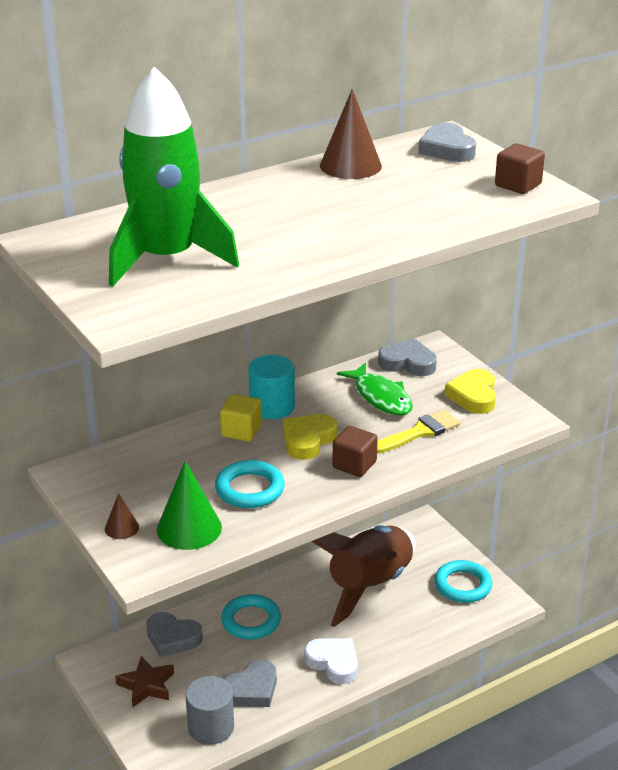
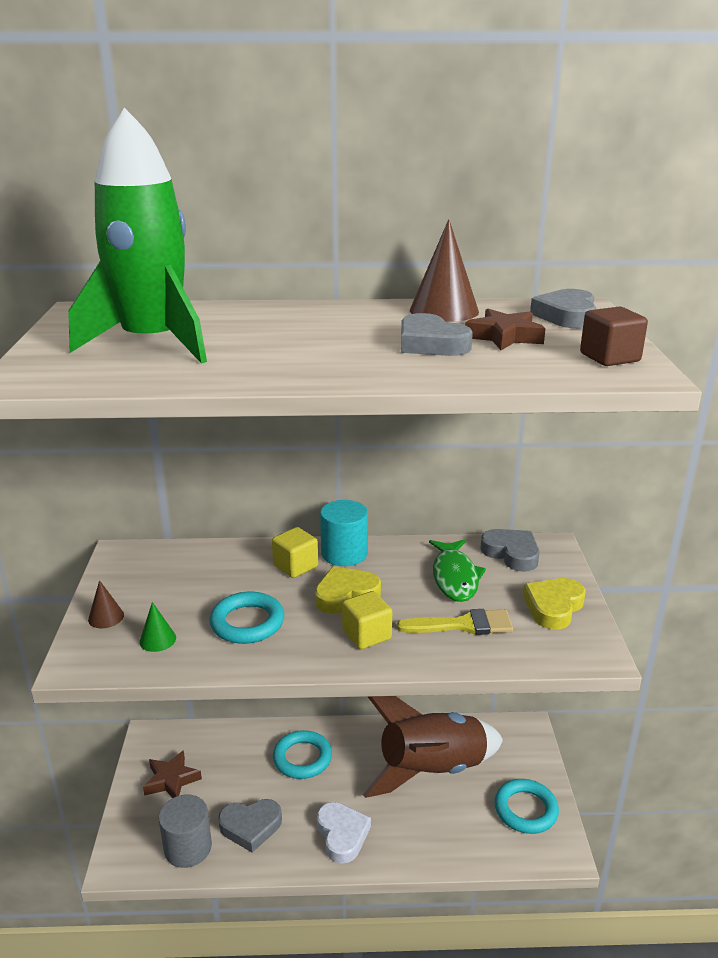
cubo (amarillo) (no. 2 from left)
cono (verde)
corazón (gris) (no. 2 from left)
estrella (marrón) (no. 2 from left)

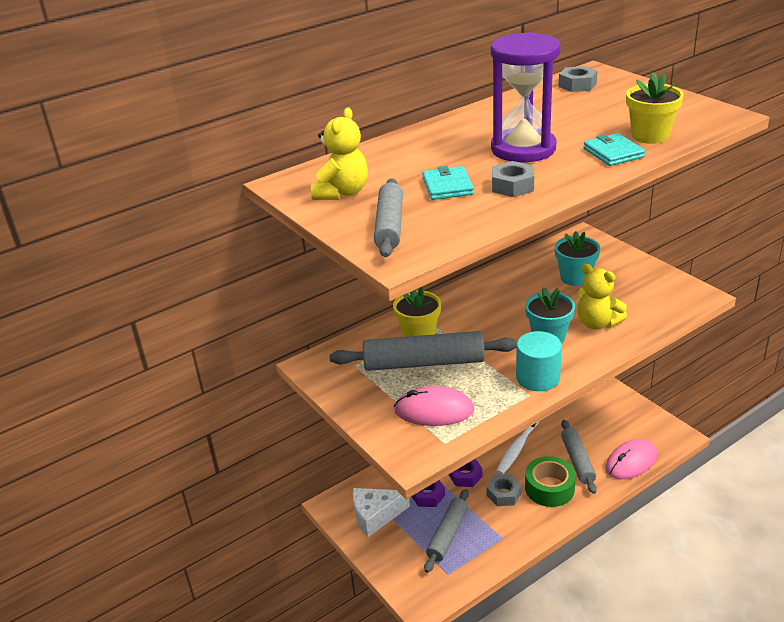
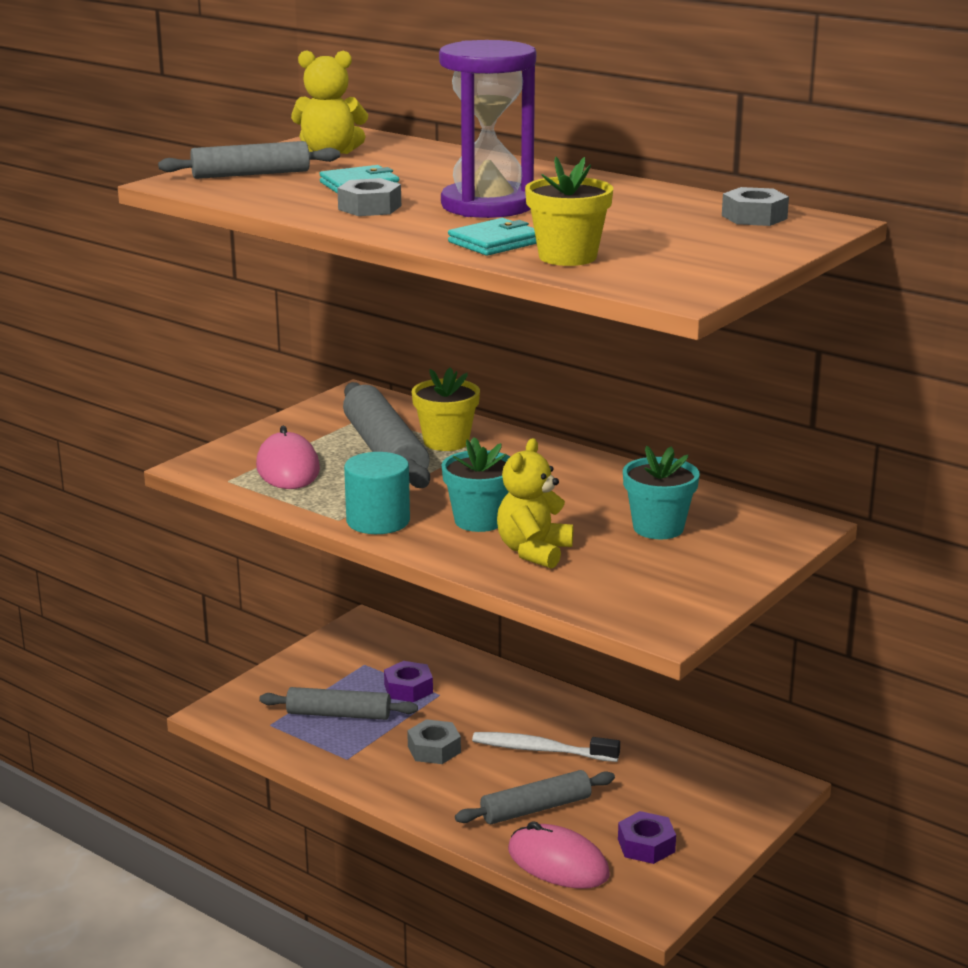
cinta adhesiva (verde)
tuerca (morado) (no. 2 from left)
queso (blanco)

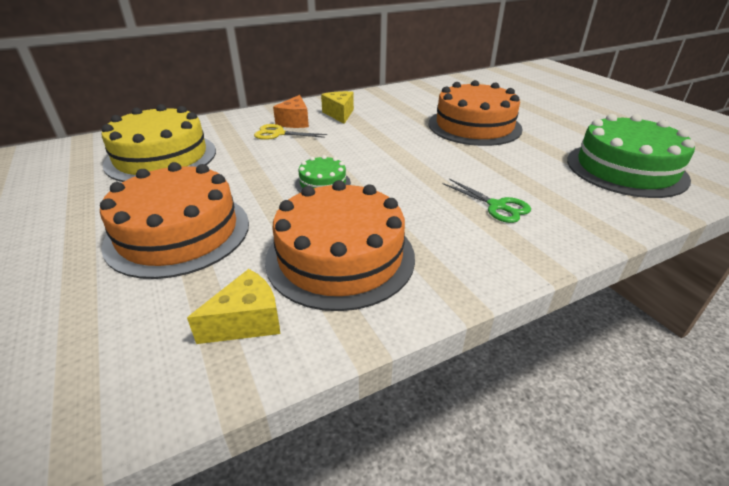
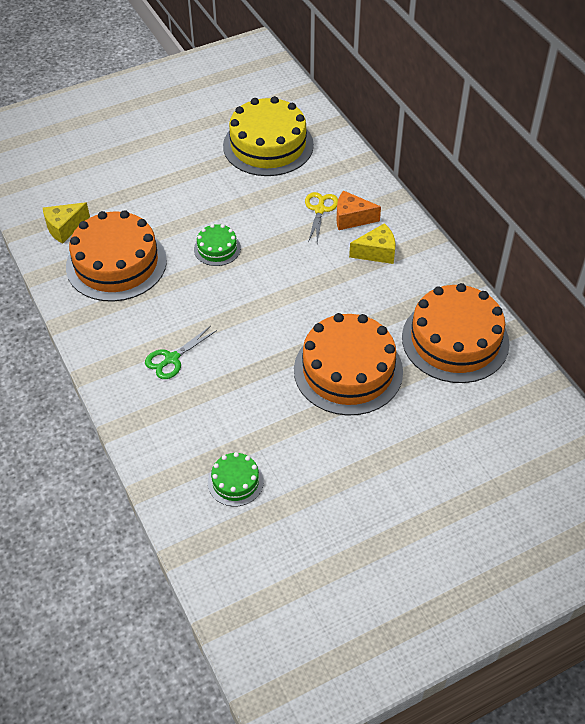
tarta (verde) (no. 2 from left)
tarta (naranja) (no. 3 from left)
queso (amarillo) (no. 1 from left)

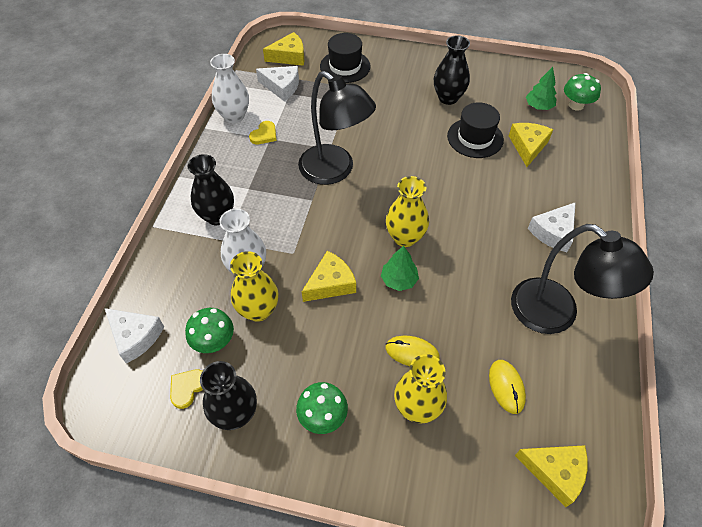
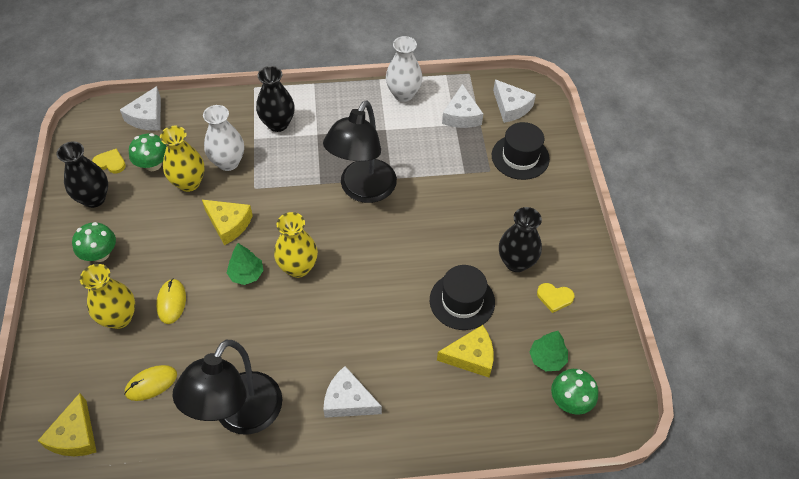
queso (blanco) (no. 4 from left)
corazón (amarillo) (no. 2 from left)

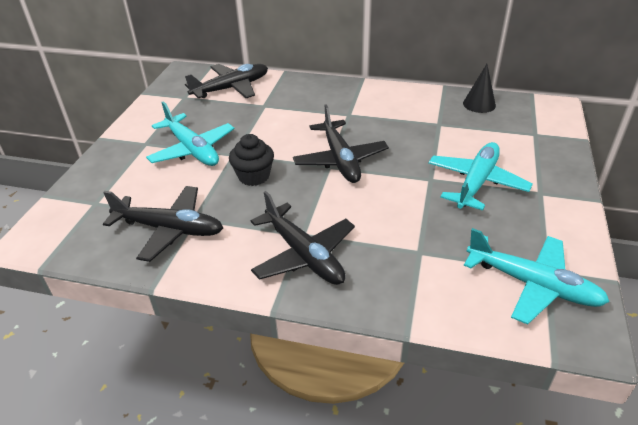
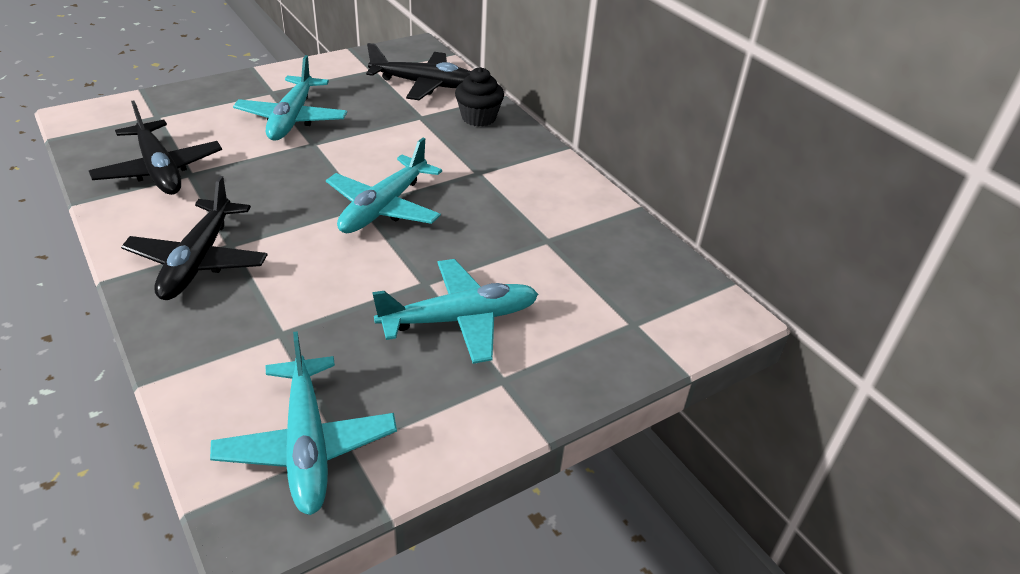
cono (negro)
avión (turquesa) (no. 3 from left)
magdalena (negro)

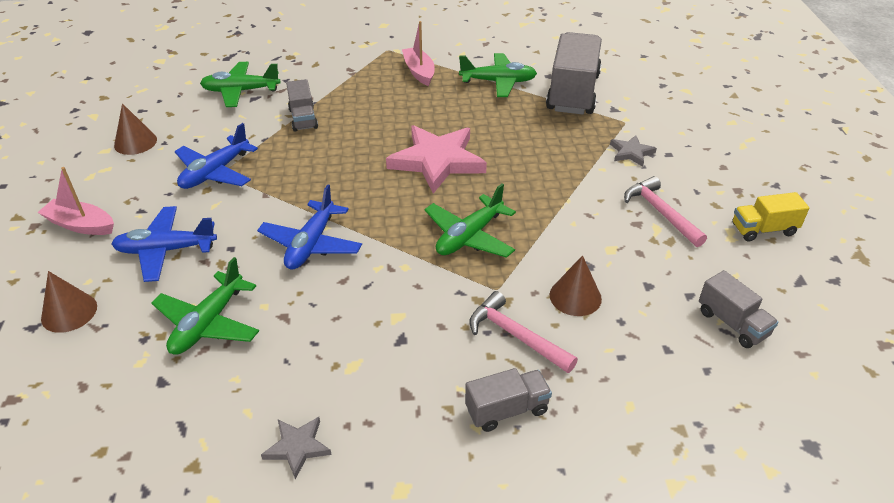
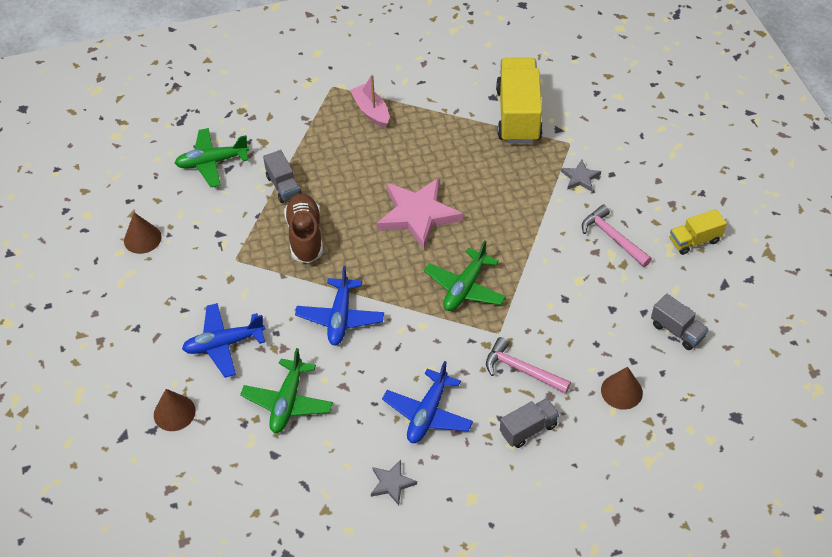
camión (amarillo) (no. 1 from left)
avión (verde) (no. 4 from left in the first image)
avión (azul) (no. 3 from left)
barco (rosa) (no. 1 from left in the first image)
cono (marrón) (no. 3 from left)
zapato (marrón)

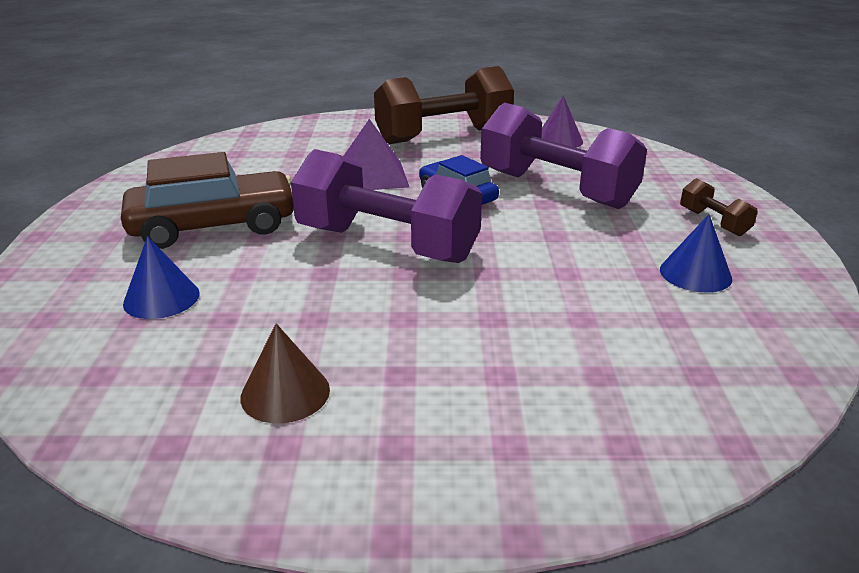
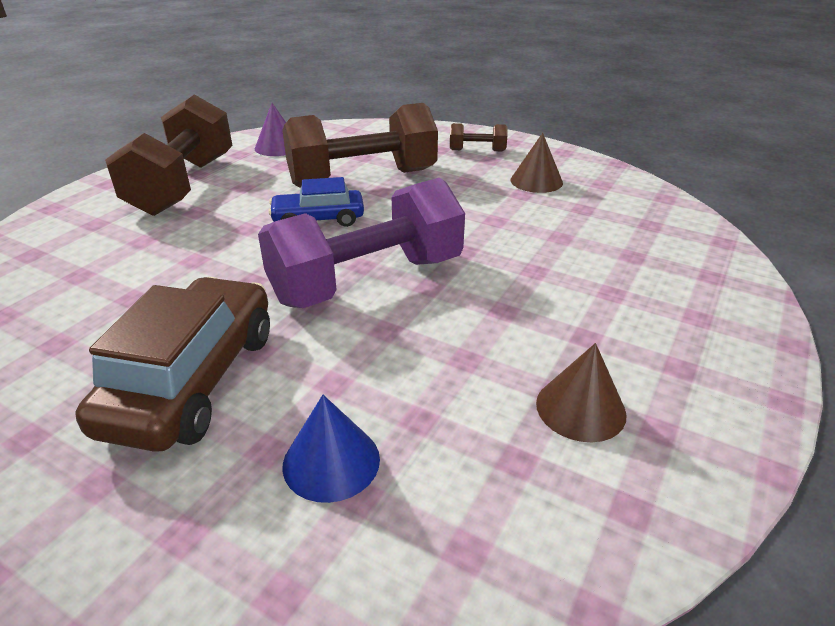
mancuerna (marrón) (no. 2 from left)
pirámide (morado)
cono (marrón) (no. 1 from left)

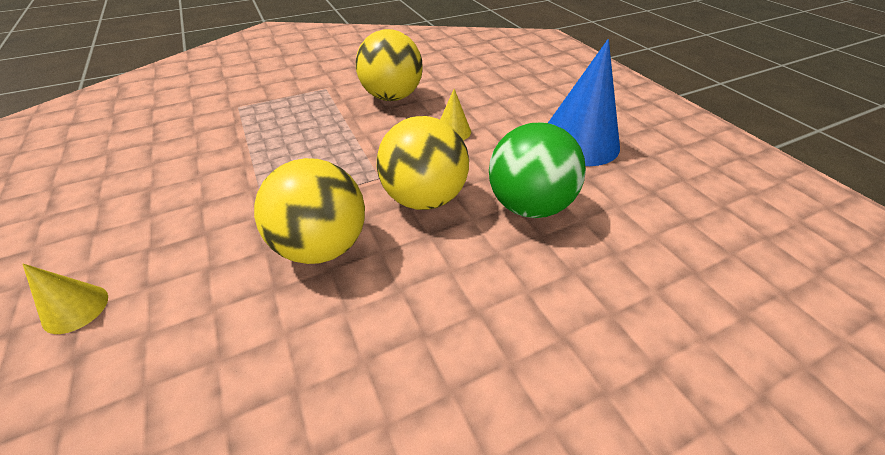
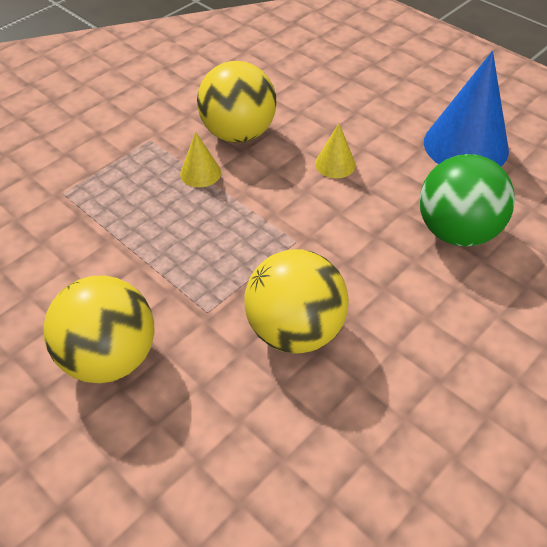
pelota (amarillo) (no. 1 from left)
cono (amarillo) (no. 1 from left)

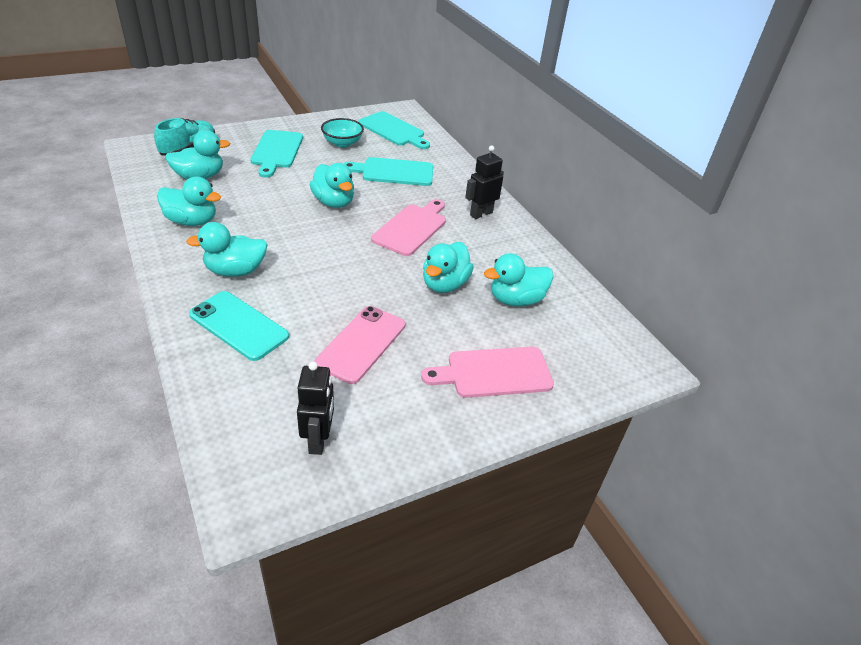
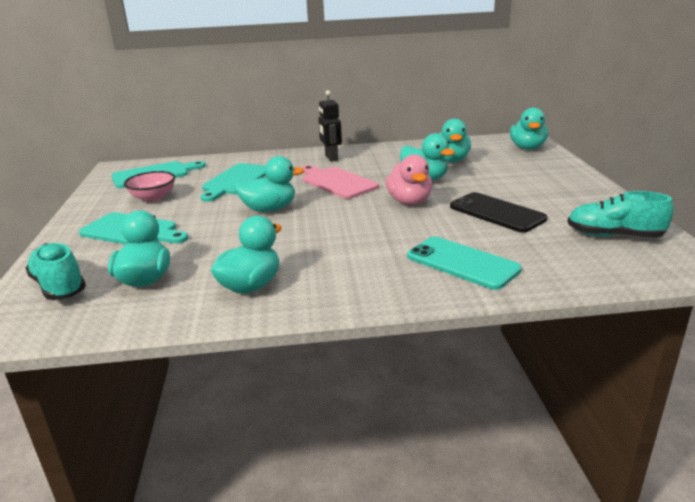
cuenco (rosa)
pato (turquesa) (no. 6 from left)
móvil (turquesa)
móvil (negro)
tabla de cortar (rosa) (no. 2 from left in the first image)
zapato (turquesa) (no. 2 from left)
pato (rosa)

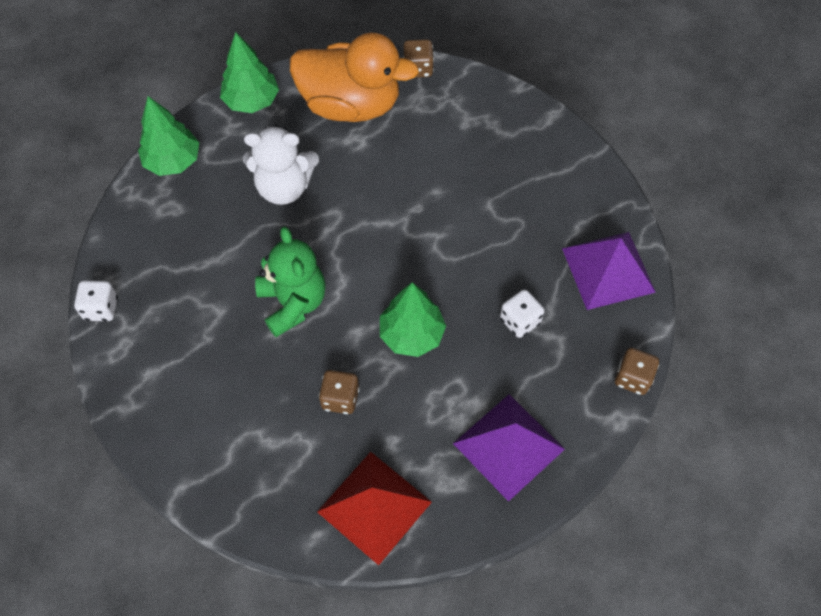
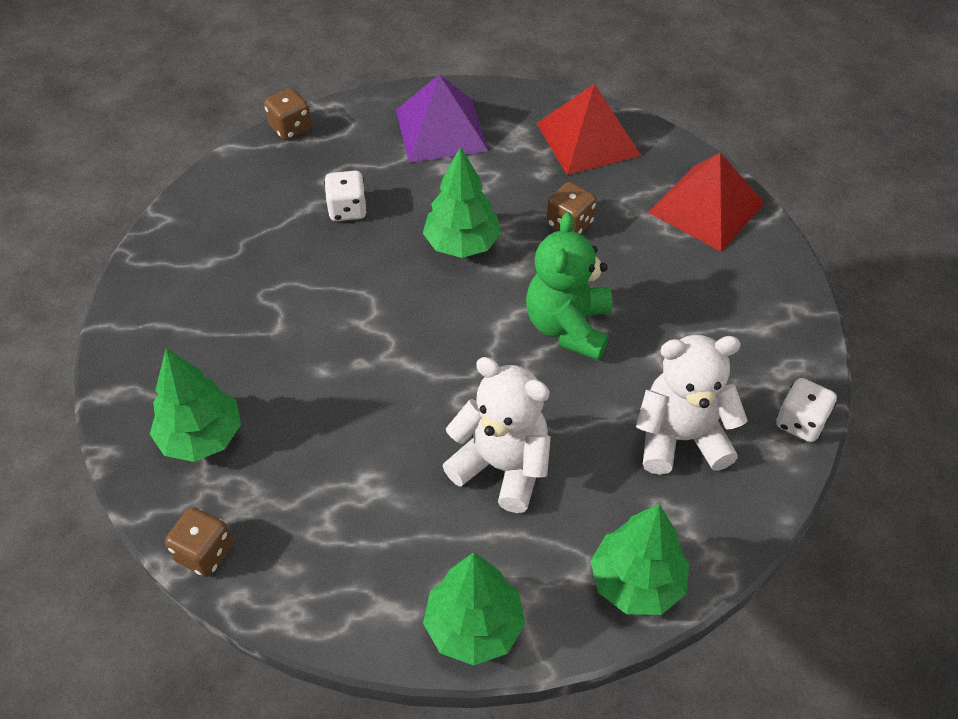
pato (naranja)
pirámide (morado) (no. 2 from left in the first image)
pirámide (rojo) (no. 2 from left)
osito (blanco) (no. 2 from left)
árbol (verde) (no. 1 from left)

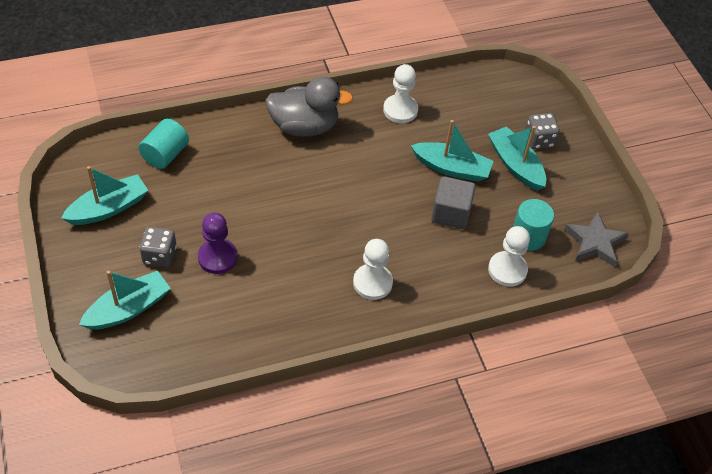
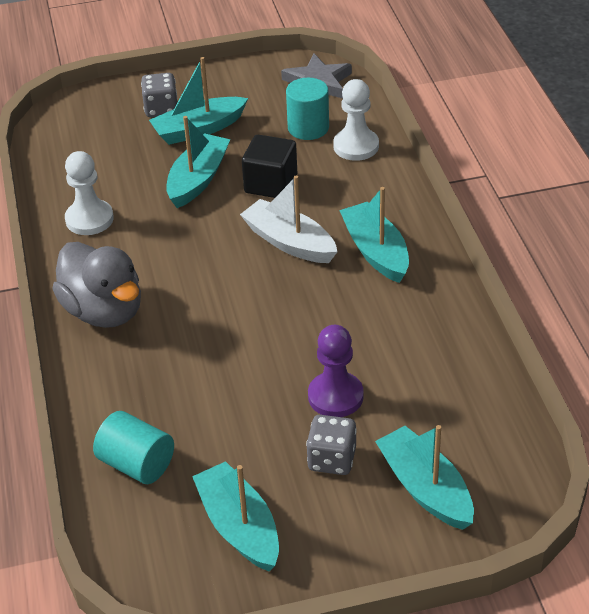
pato (gris)
cubo (negro)
barco (turquesa) (no. 4 from left)
barco (blanco)

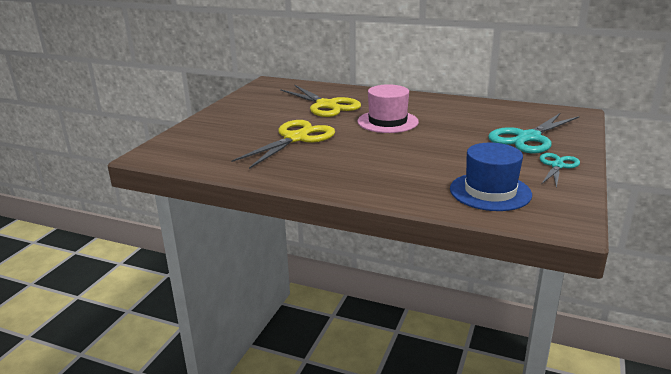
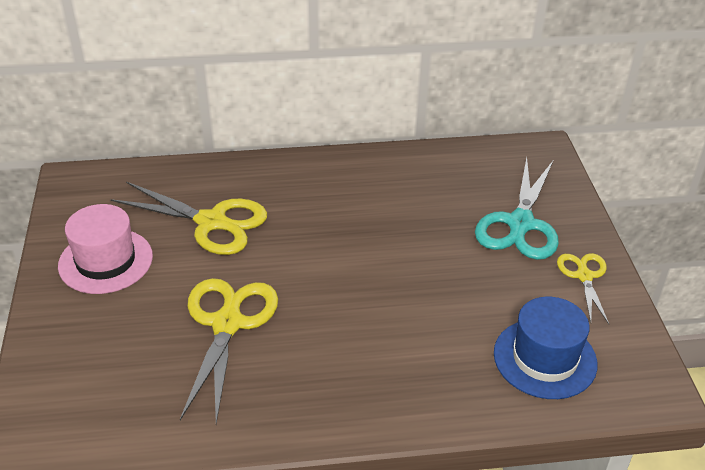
sombrero (rosa)
tijeras (amarillo) (no. 3 from left)

